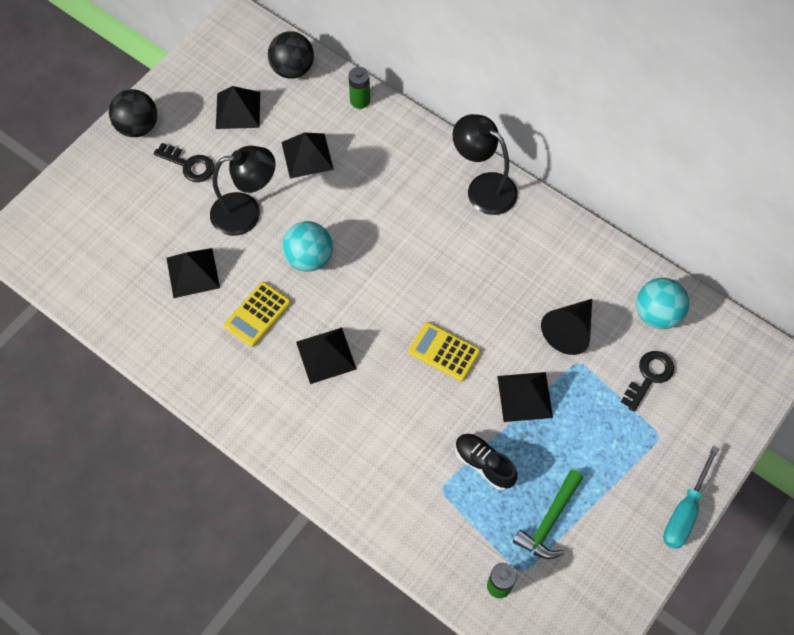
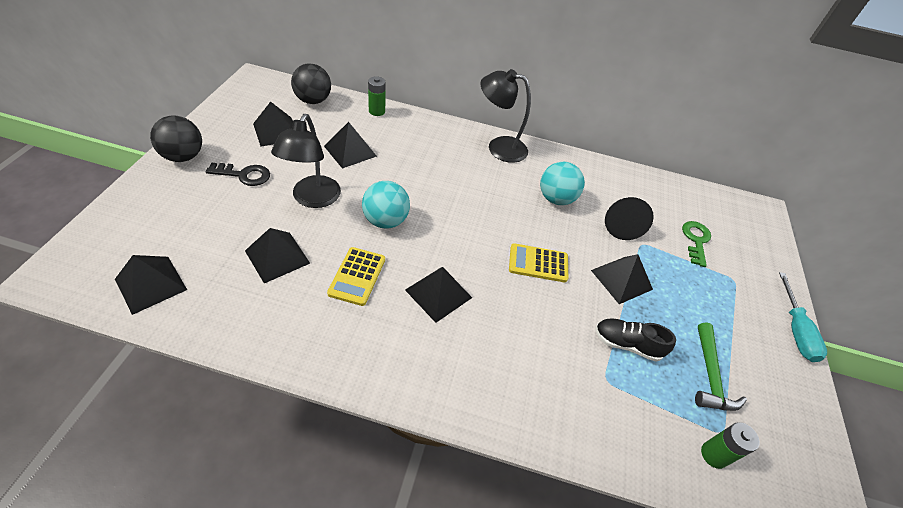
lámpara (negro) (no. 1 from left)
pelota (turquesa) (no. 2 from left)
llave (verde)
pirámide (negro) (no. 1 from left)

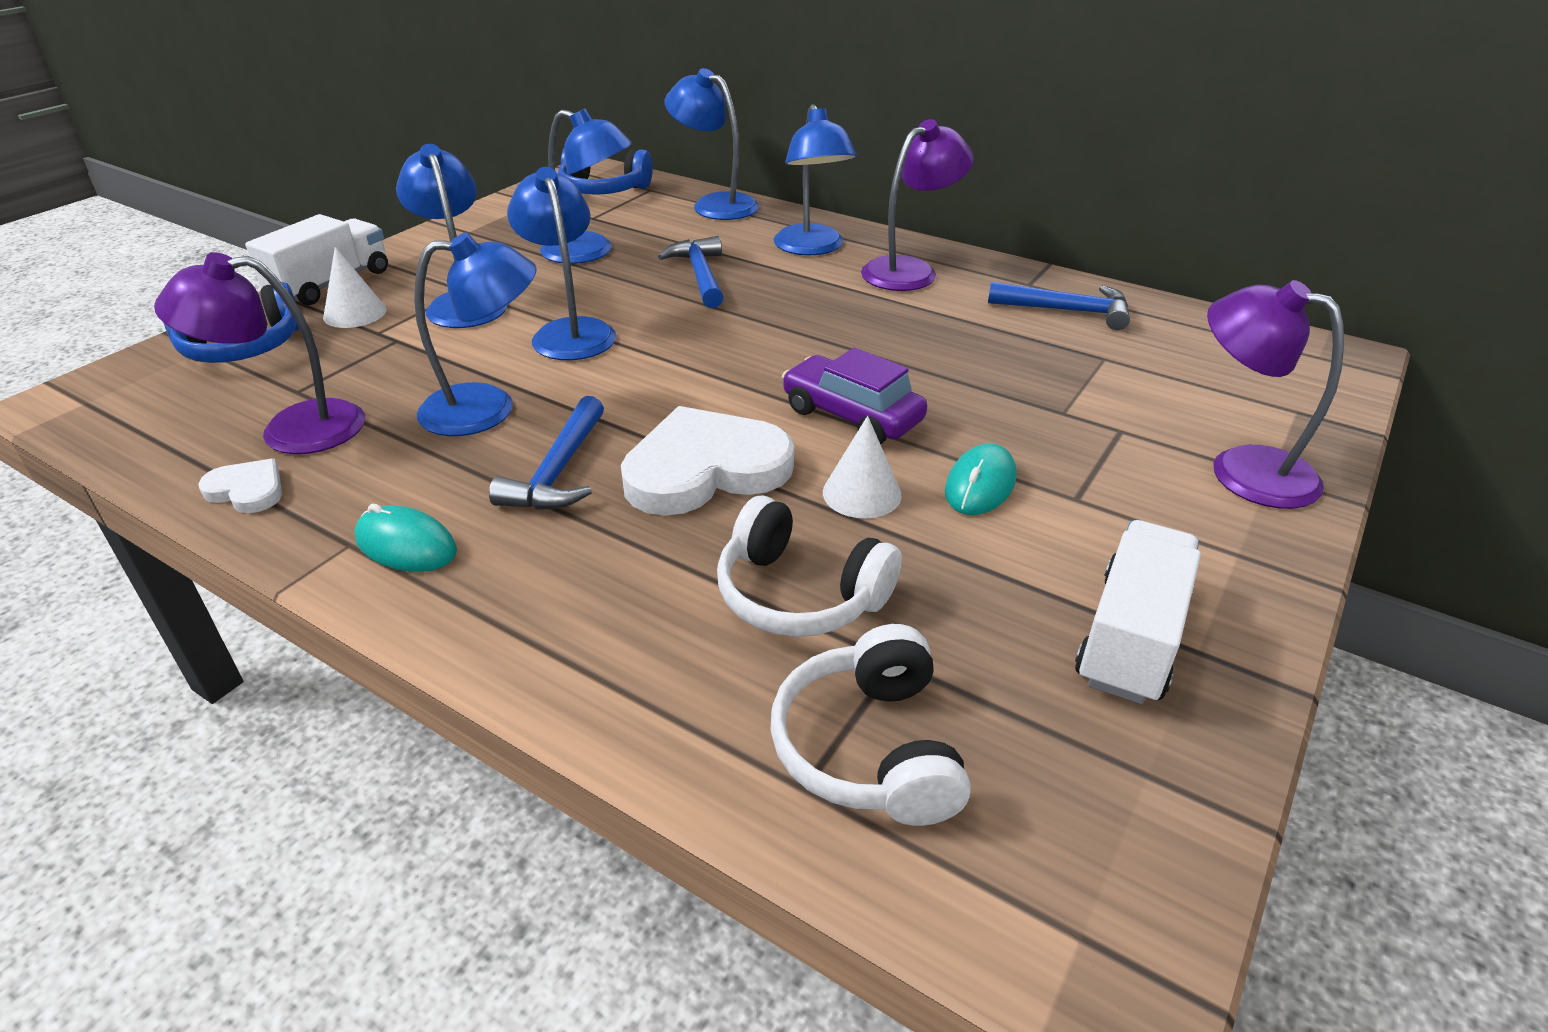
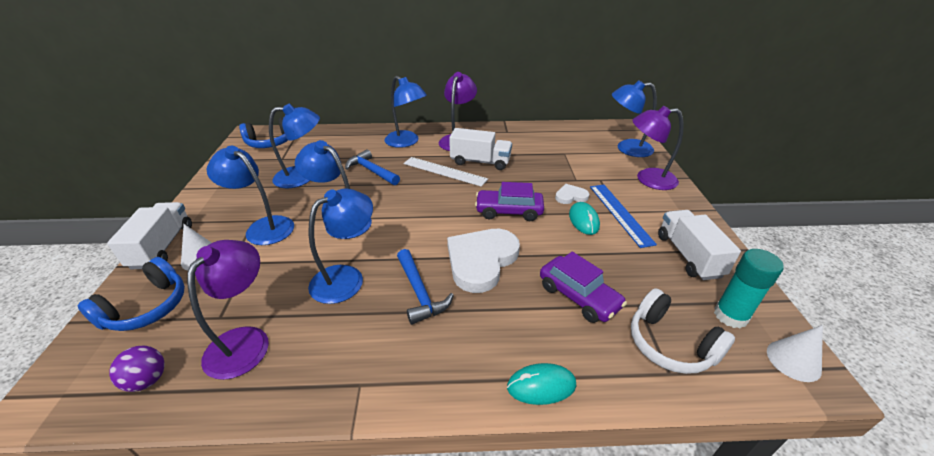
lámpara (azul) (no. 6 from left)
lámpara (morado) (no. 1 from left)
martillo (azul) (no. 3 from left in the first image)
cono (blanco) (no. 2 from left)
corazón (blanco) (no. 2 from left)
coche (morado) (no. 2 from left)
ratón (turquesa) (no. 1 from left)
camión (blanco) (no. 2 from left)
regla (blanco)
regla (azul)
barra de pegamento (turquesa)
pelota (morado)

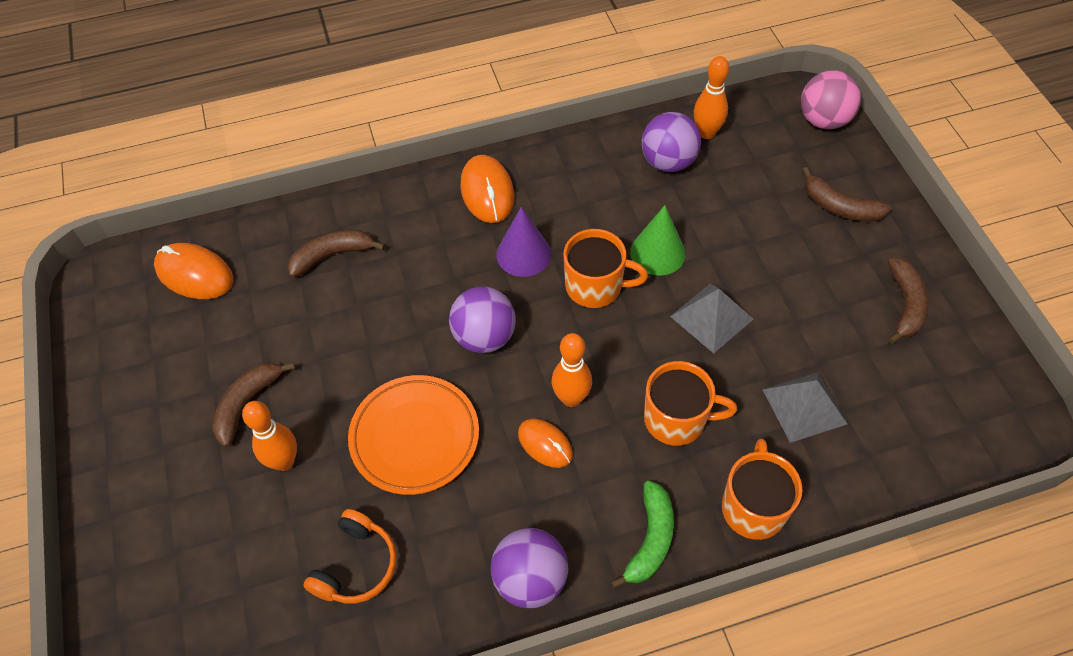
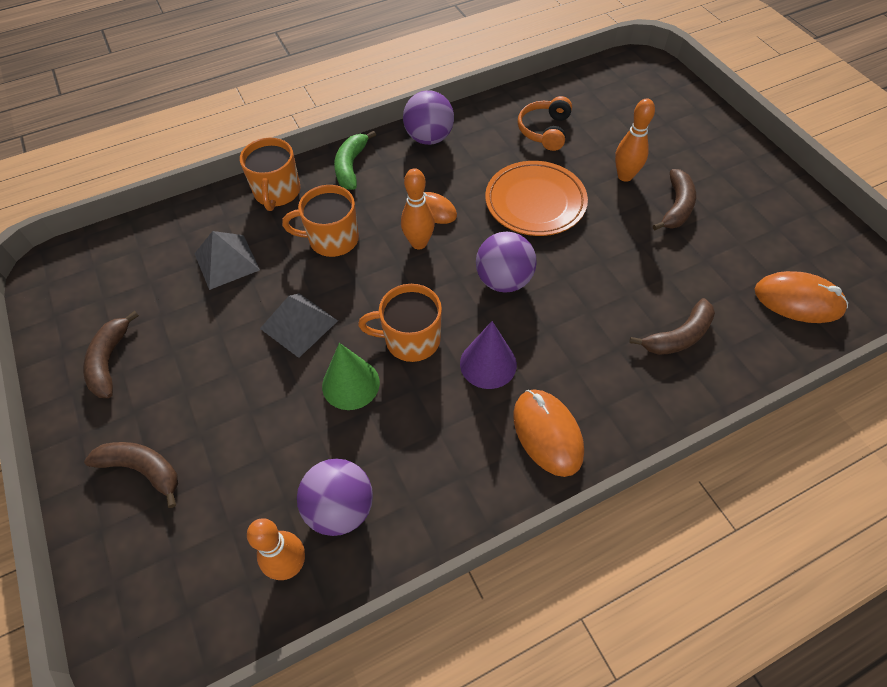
pelota (rosa)

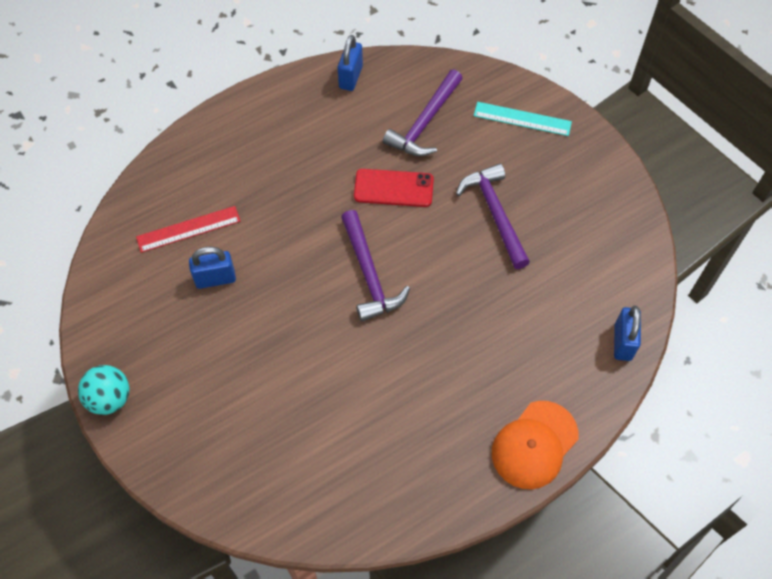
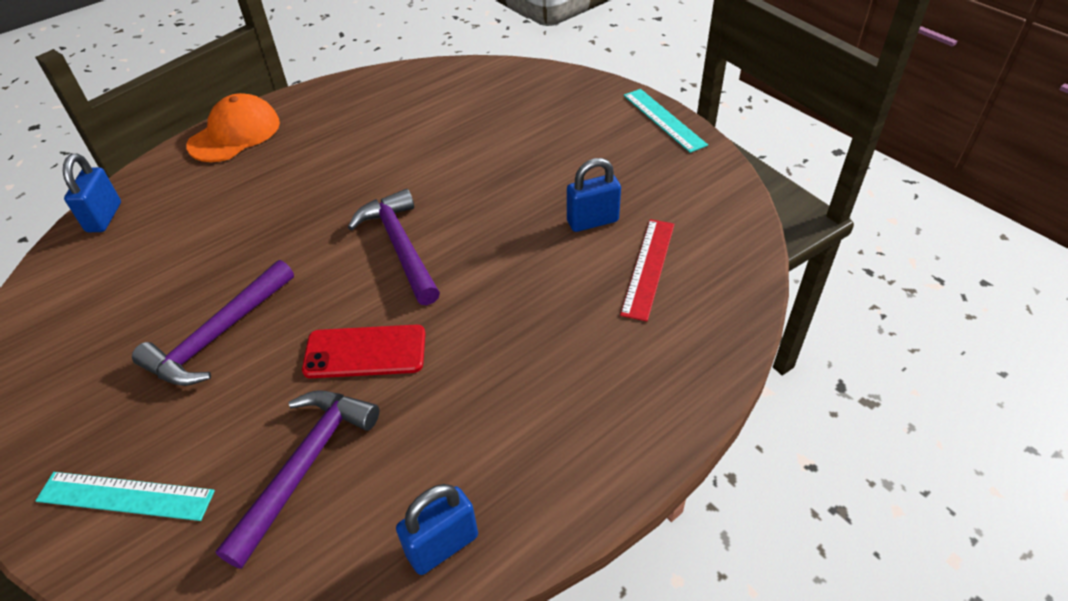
candado (azul) (no. 2 from left)
martillo (morado) (no. 1 from left)
regla (rojo)
regla (turquesa) (no. 2 from left)

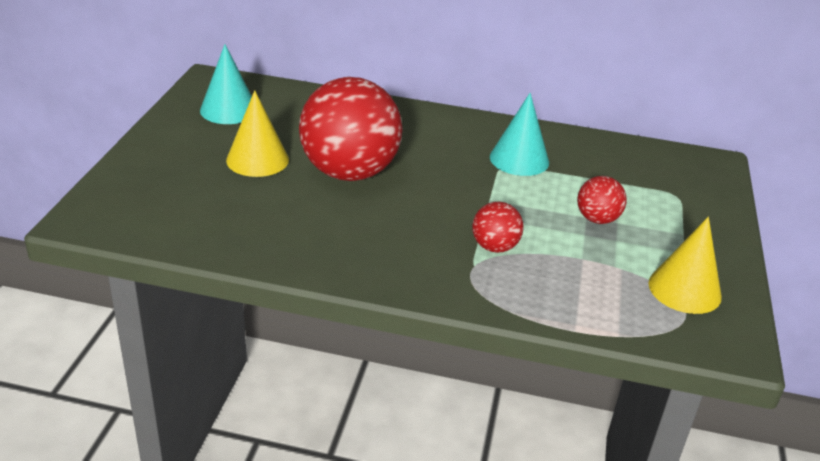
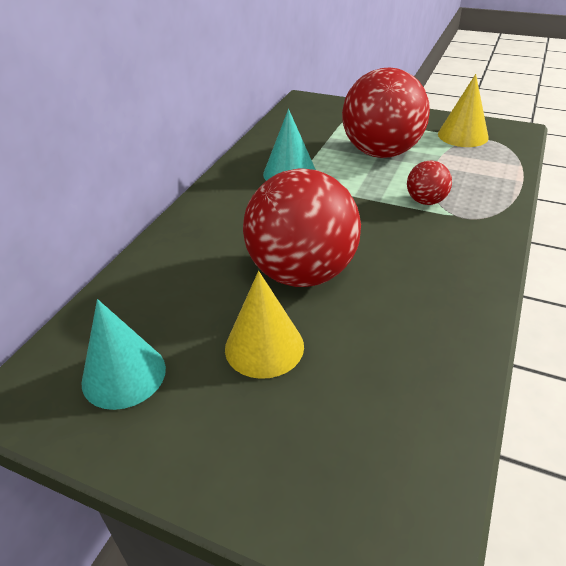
pelota (rojo) (no. 2 from left)

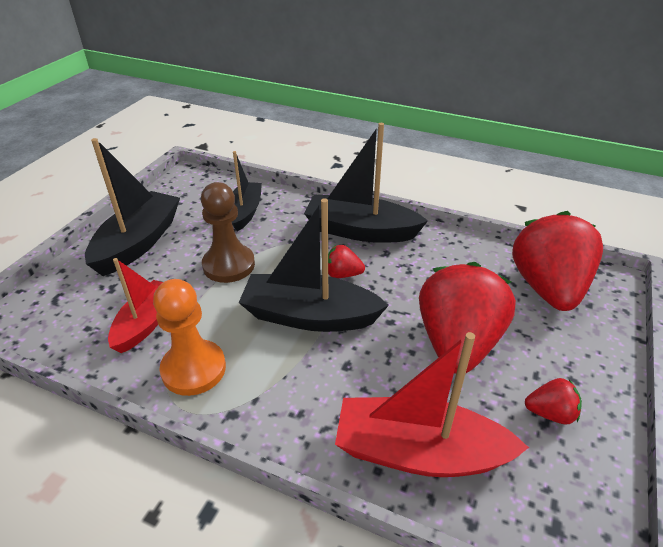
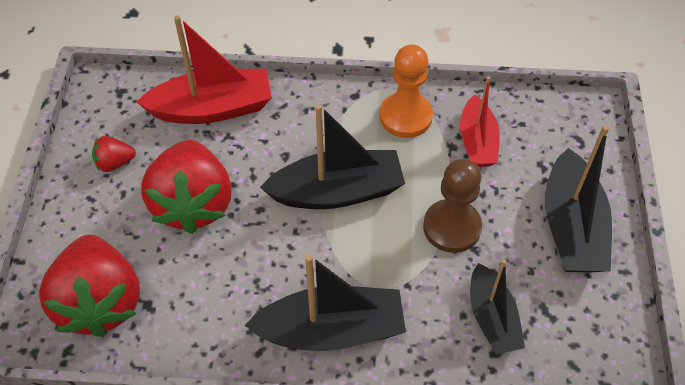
fresa (rojo) (no. 1 from left in the first image)

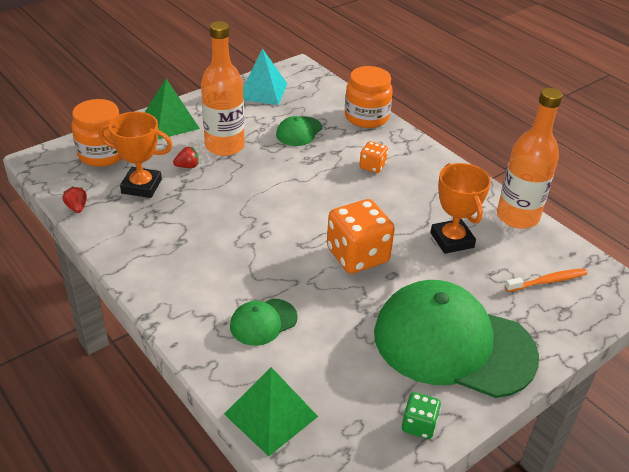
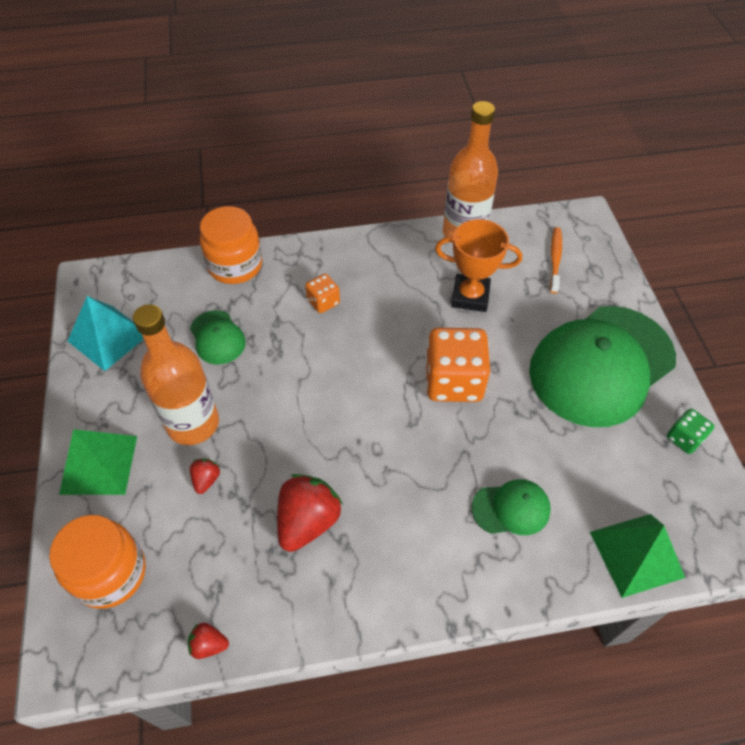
trofeo (naranja) (no. 1 from left in the first image)
gorra (verde) (no. 2 from left)
fresa (rojo) (no. 3 from left)

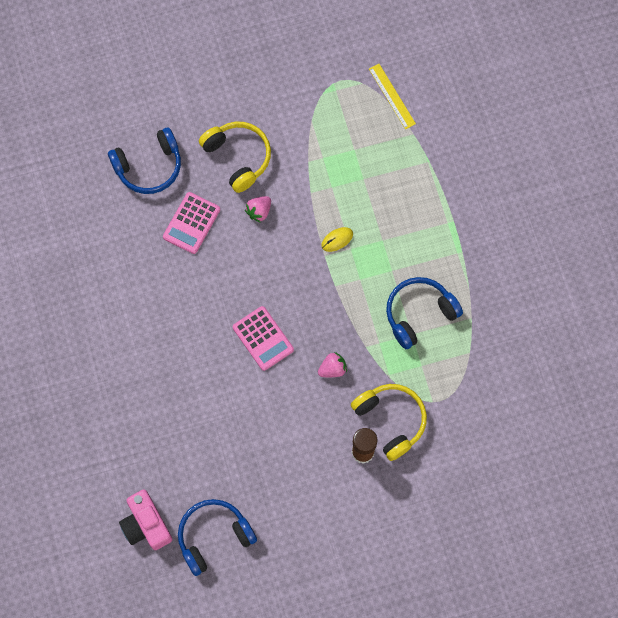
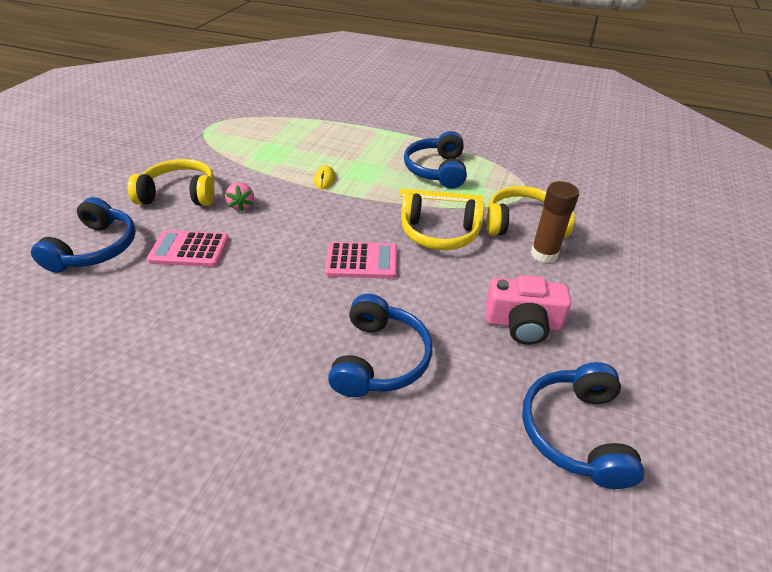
regla (amarillo)
calculadora (rosa) (no. 1 from left)
auriculares (amarillo) (no. 2 from left)
cámara (rosa)
auriculares (azul) (no. 2 from left)

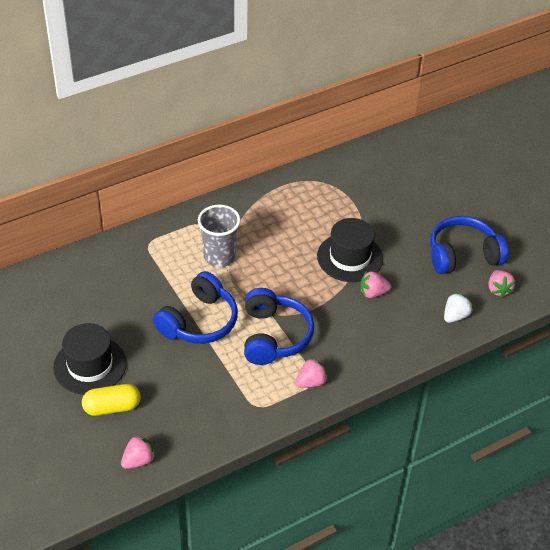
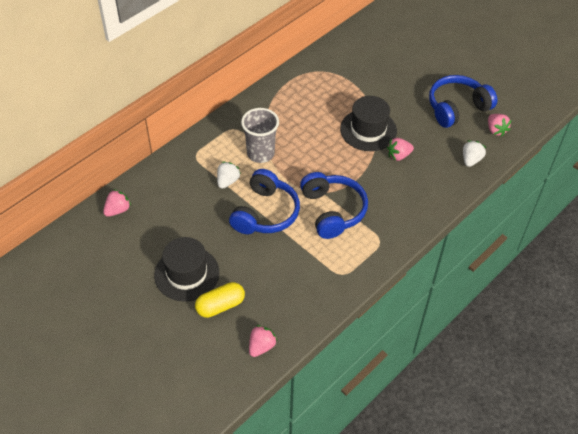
fresa (rosa) (no. 1 from left)
fresa (blanco) (no. 1 from left)

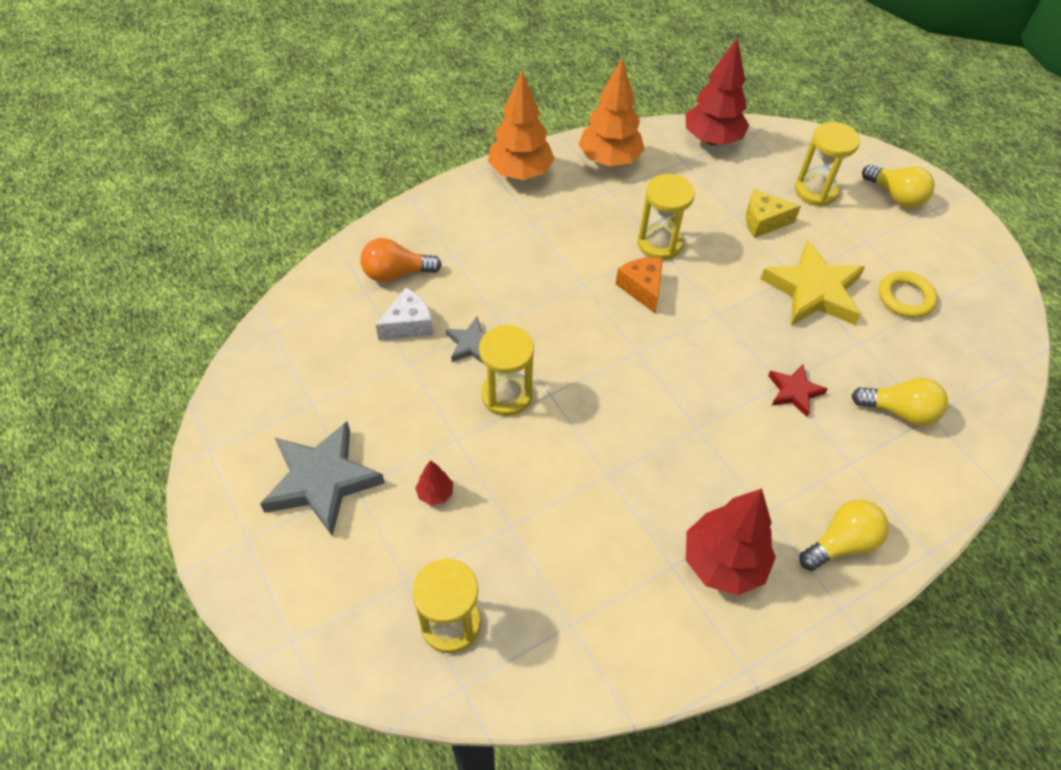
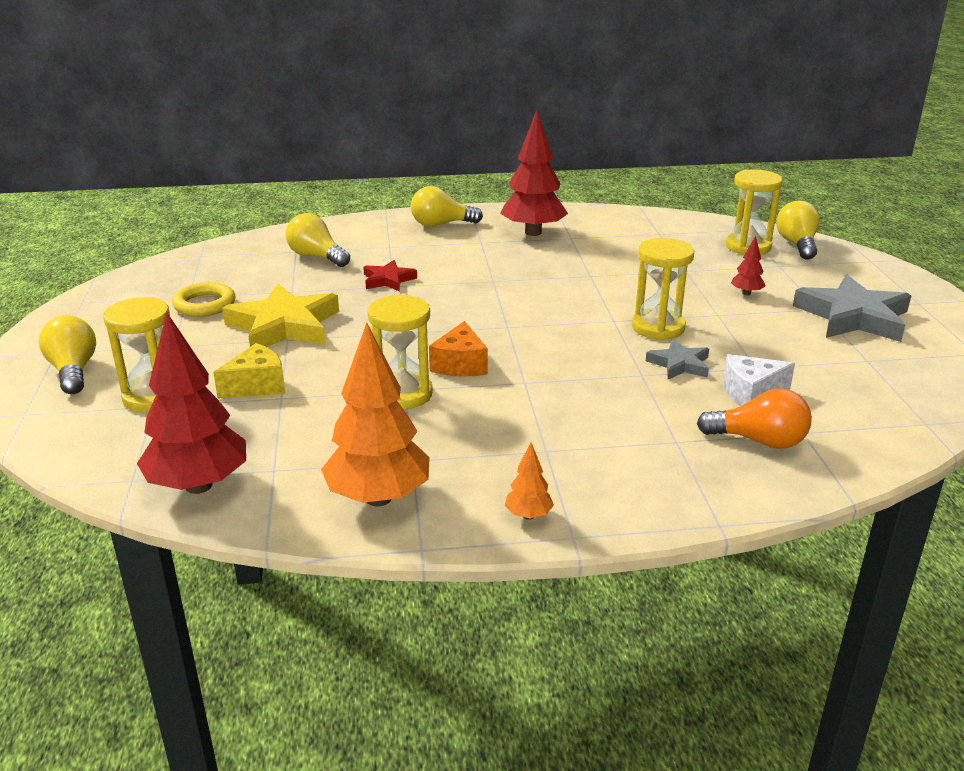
árbol (naranja) (no. 2 from left)
queso (amarillo)
bombilla (amarillo) (no. 4 from left)

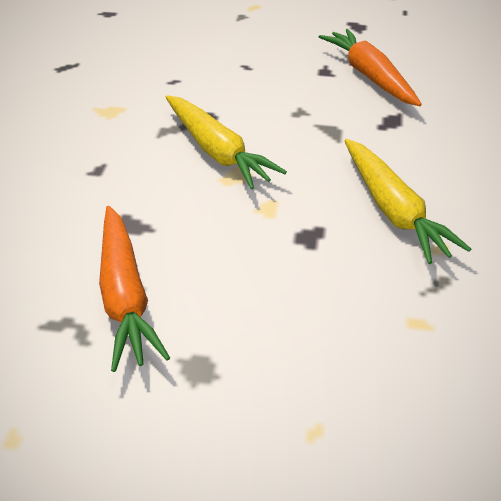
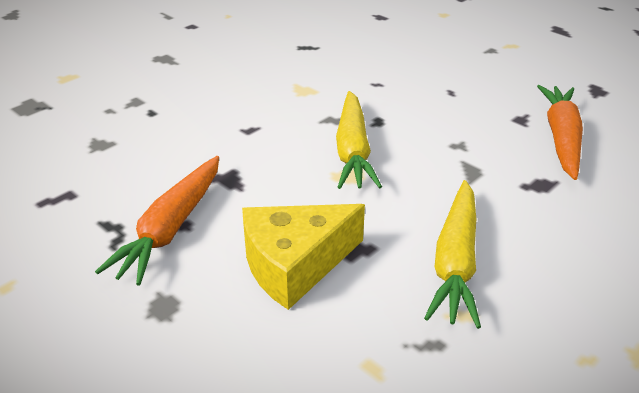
queso (amarillo)

